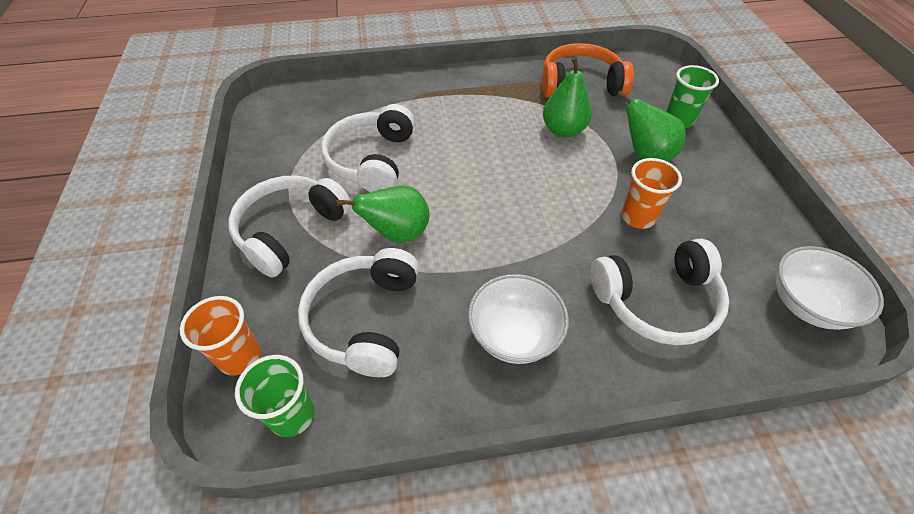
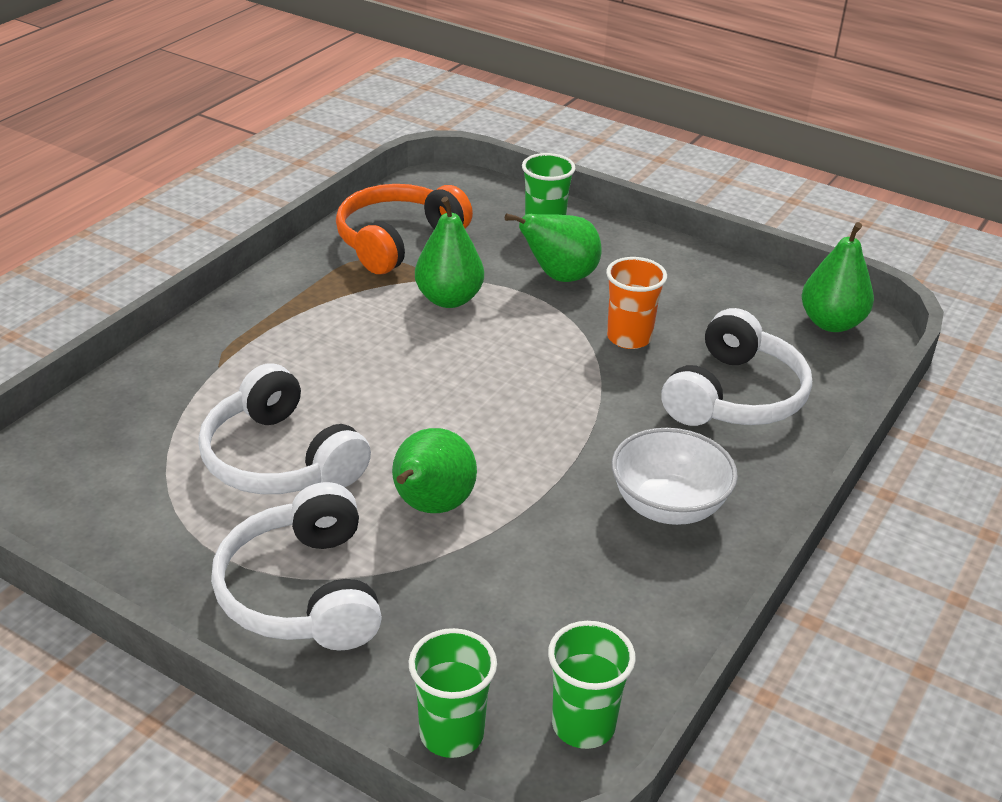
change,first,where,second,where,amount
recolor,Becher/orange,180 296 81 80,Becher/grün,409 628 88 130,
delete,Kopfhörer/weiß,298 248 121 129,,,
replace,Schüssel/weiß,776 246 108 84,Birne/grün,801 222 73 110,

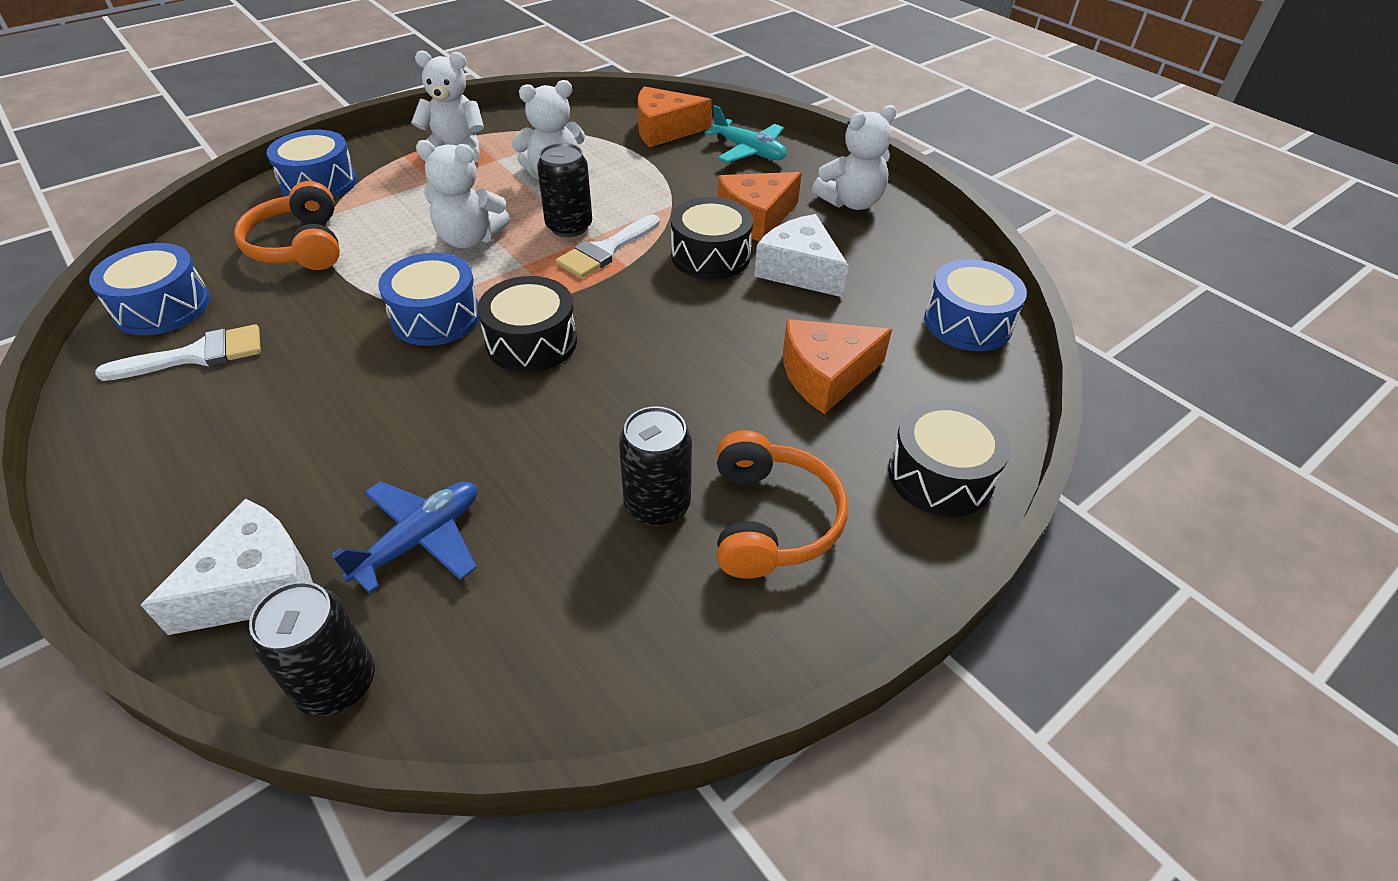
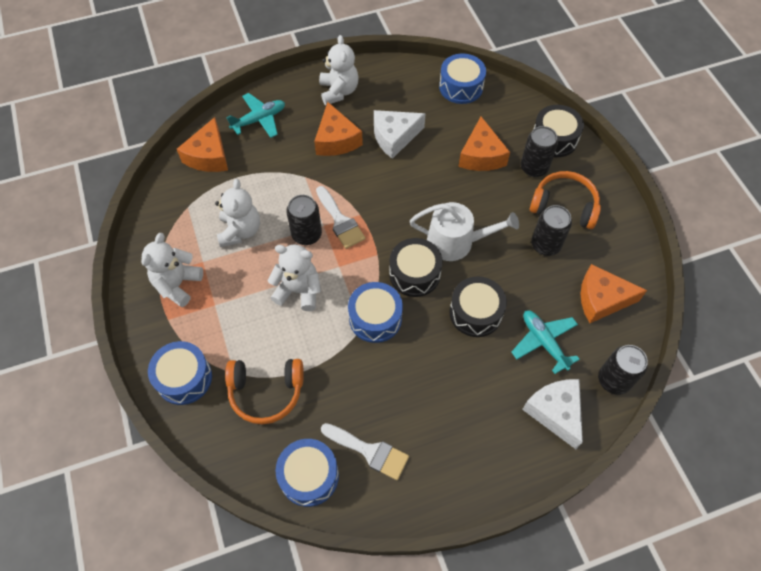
change,first,where,second,where,amount
rotate,Pinsel/weiß,95 324 166 57,,321 423 88 57,120 degrees clockwise
recolor,Flugzeug/blau,331 481 146 113,Flugzeug/türkis,511 310 69 64,
rotate,Teddybär/weiß,416 140 94 108,,268 244 53 67,105 degrees counterclockwise
move,Trommel/schwarz,671 197 82 83,,450 276 57 61,
insert,,,Gießkanne/weiß,410 202 109 59,
insert,,,Dose/schwarz,521 126 37 51,
insert,,,Käse/orange,581 264 66 59,

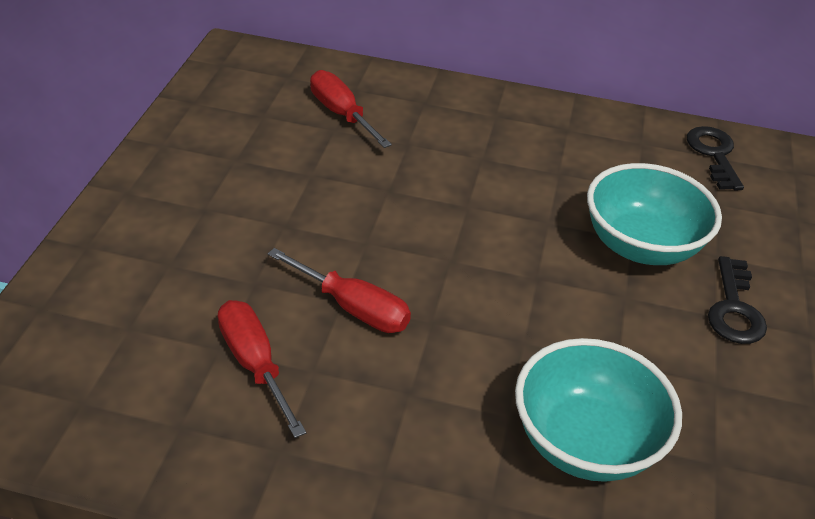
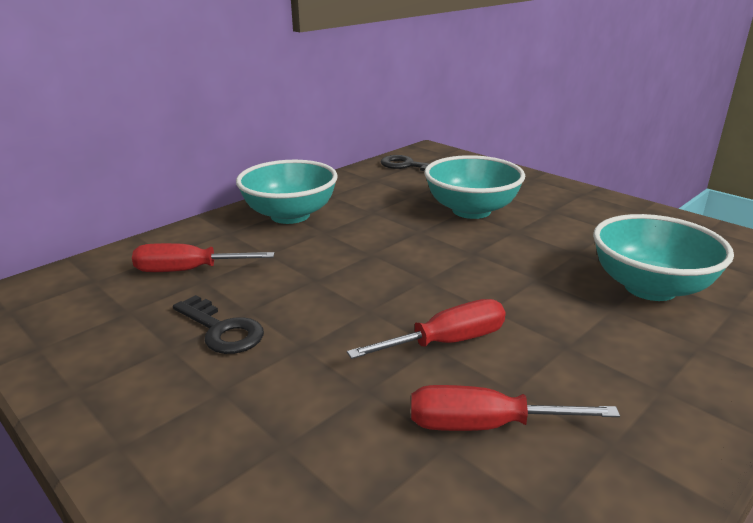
change,first,where,second,where,amount
move,Schlüssel/schwarz,708 256 59 88,,173 295 91 59,
insert,,,Schüssel/türkis,236 160 102 64,

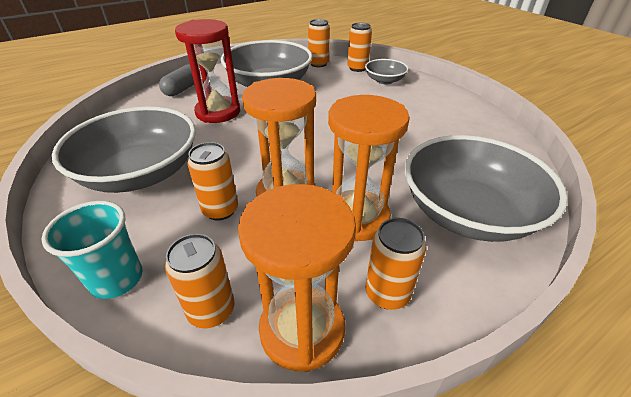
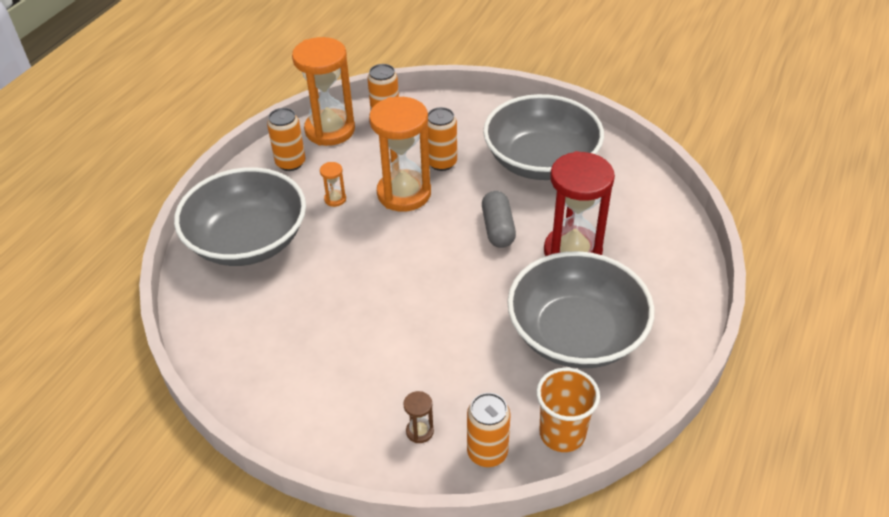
change,first,where,second,where,amount
delete,Becher/türkis,41 201 102 98,,,
move,Kapsel/grau,159 64 41 32,,482 191 34 57,
replace,Dose/orange,308 19 22 48,Becher/orange,536 368 64 84,
resize,Sanduhr/orange,328 95 82 147,,320 162 26 45,x0.40
replace,Schüssel/grau,365 59 43 25,Sanduhr/braun,403 391 31 52,

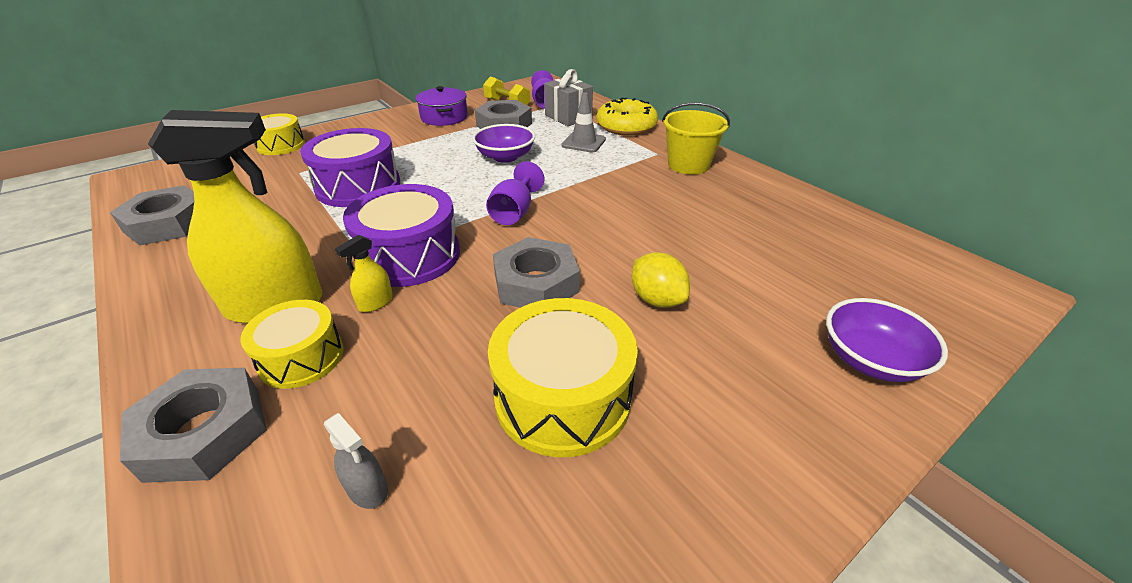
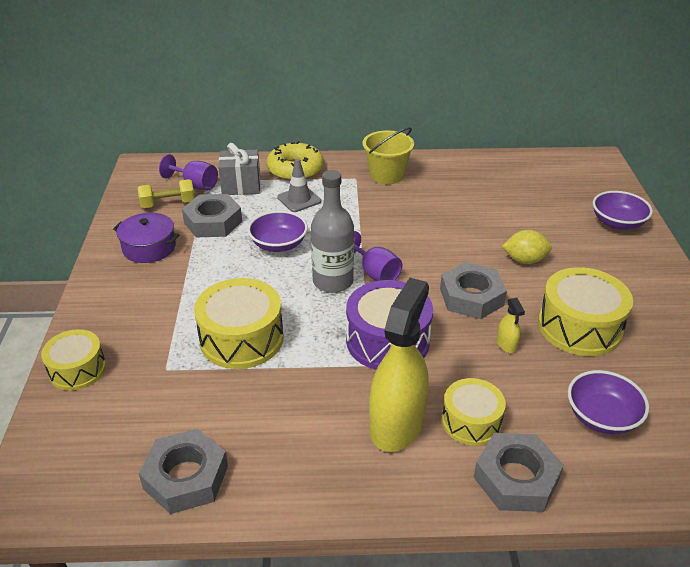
change,first,where,second,where,amount
recolor,Trommel/lila,300 128 100 79,Trommel/gelb,194 278 89 91,
replace,Sprühflasche/grau,324 413 64 96,Schüssel/lila,568 370 81 64,
move,Sprühflasche/gelb,335 235 58 77,,497 298 28 55,
insert,,,Flasche/grau,311 170 43 123,

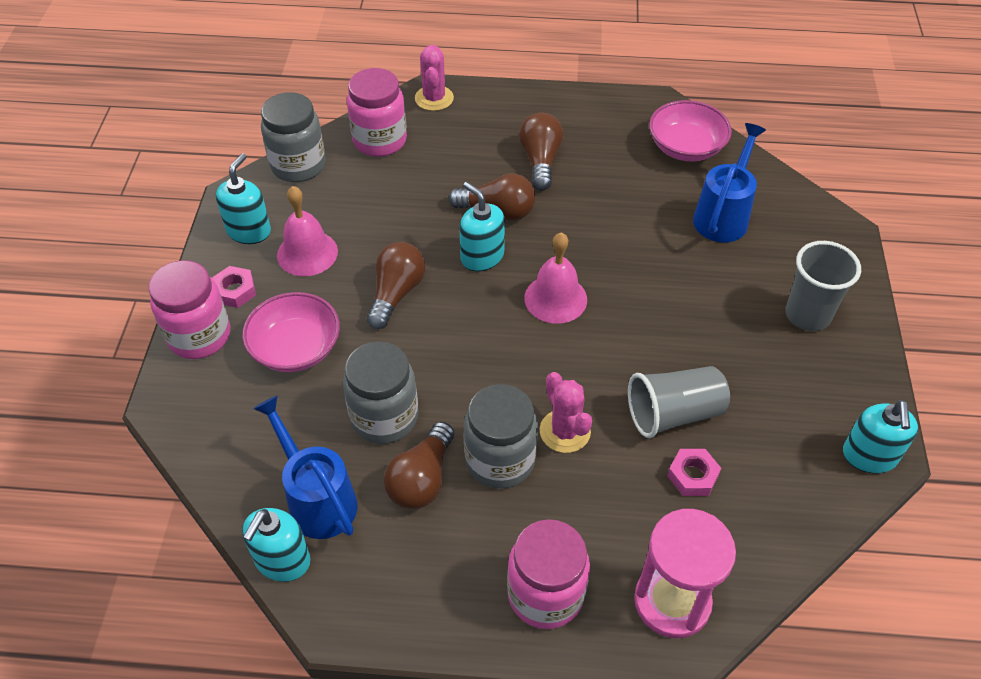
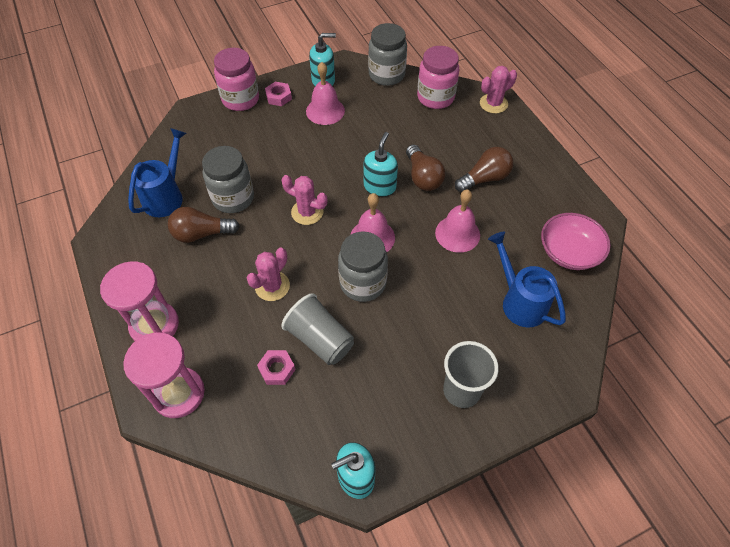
change,first,where,second,where,amount
delete,Schüssel/rosa,242 292 98 80,,,
delete,Seifenspender/türkis,242 508 69 74,,,
delete,Glühbirne/braun,367 242 58 87,,,
move,Einmachglas/grau,464 384 74 105,,338 232 50 70,
replace,Einmachglas/rosa,507 519 83 110,Sanduhr/rosa,100 261 79 80,
rotate,Gießkanne/blau,693 123 73 120,,488 232 78 95,120 degrees counterclockwise
insert,,,Kaktus/rosa,281 175 46 50,
insert,,,Glocke/rosa,435 189 45 64,

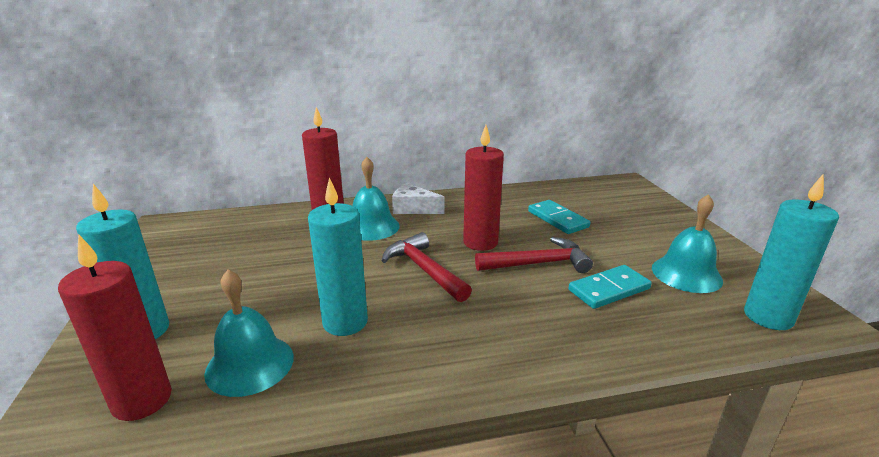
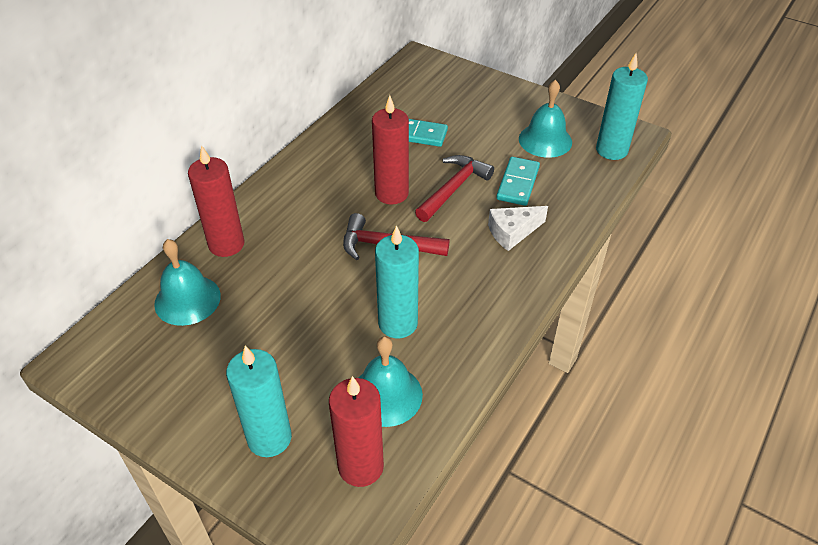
change,first,where,second,where,amount
move,Glocke/türkis,352 157 48 84,,154 239 67 87,
move,Käse/weiß,392 183 52 31,,488 206 60 45,

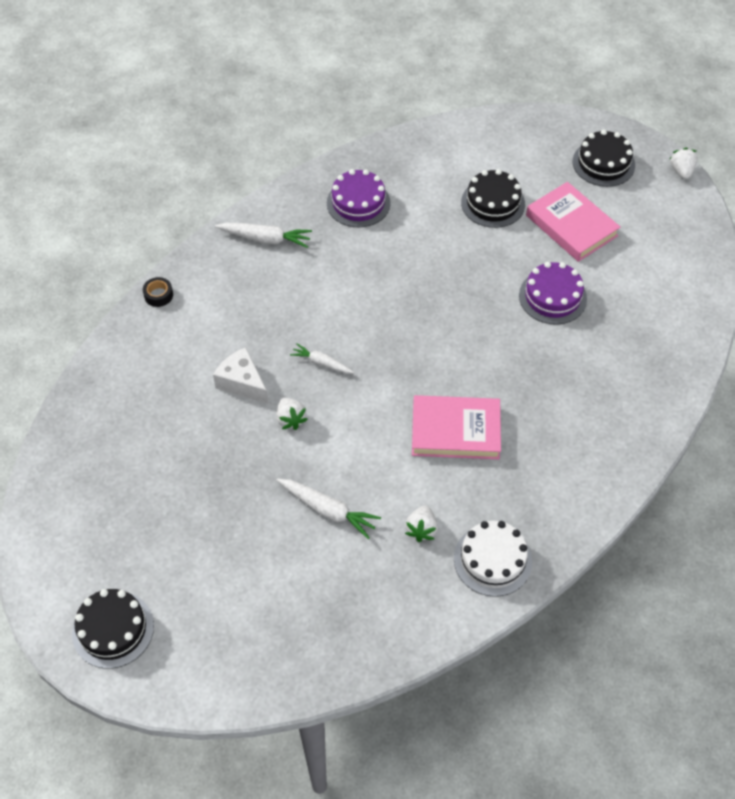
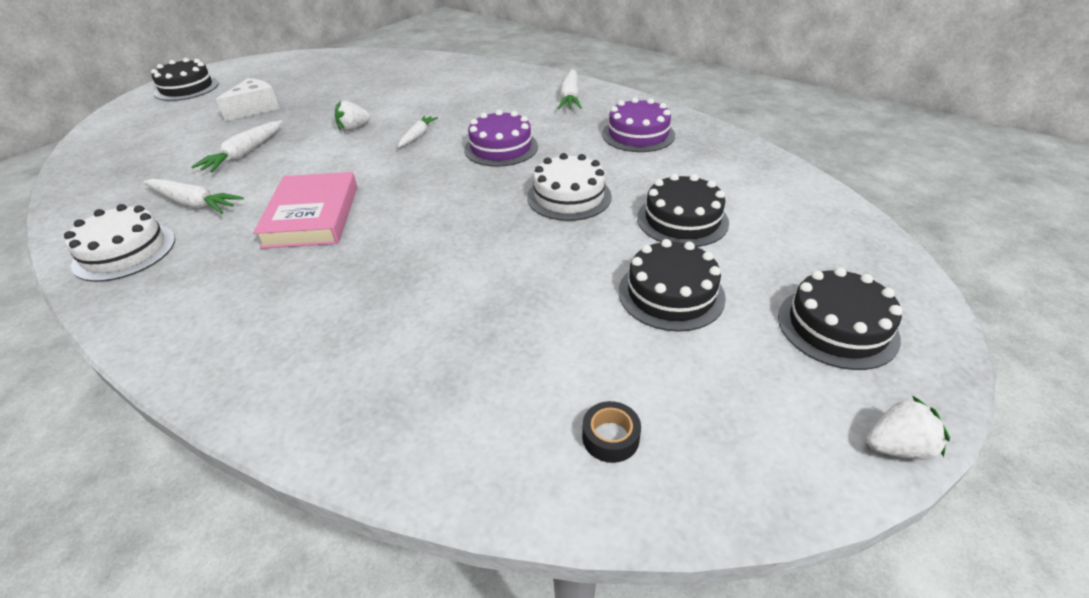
change,first,where,second,where,amount
move,Klebeband/schwarz,143 277 30 30,,582 401 59 62,
move,Käse/weiß,213 347 56 57,,216 78 64 43,
replace,Erdbeere/weiß,405 505 33 37,Karotte/weiß,143 179 101 35,
move,Kuchen/lila,519 262 68 62,,464 110 74 57,
replace,Buch/rosa,526 182 95 80,Kuchen/schwarz,618 239 108 93,
insert,,,Kuchen/weiß,527 153 85 68,

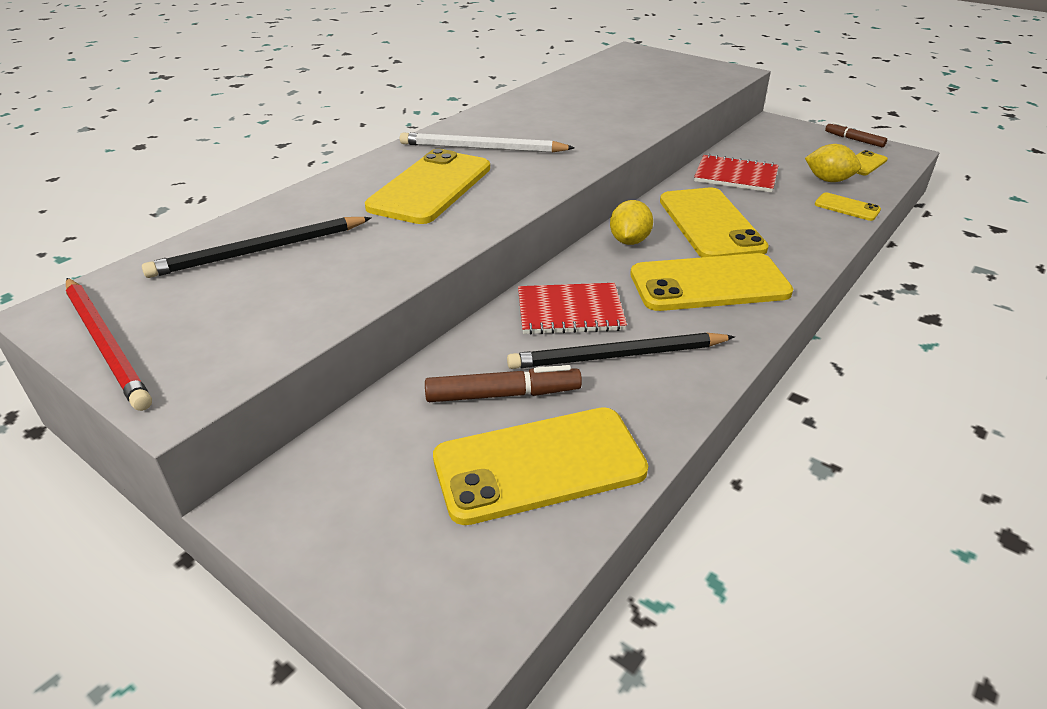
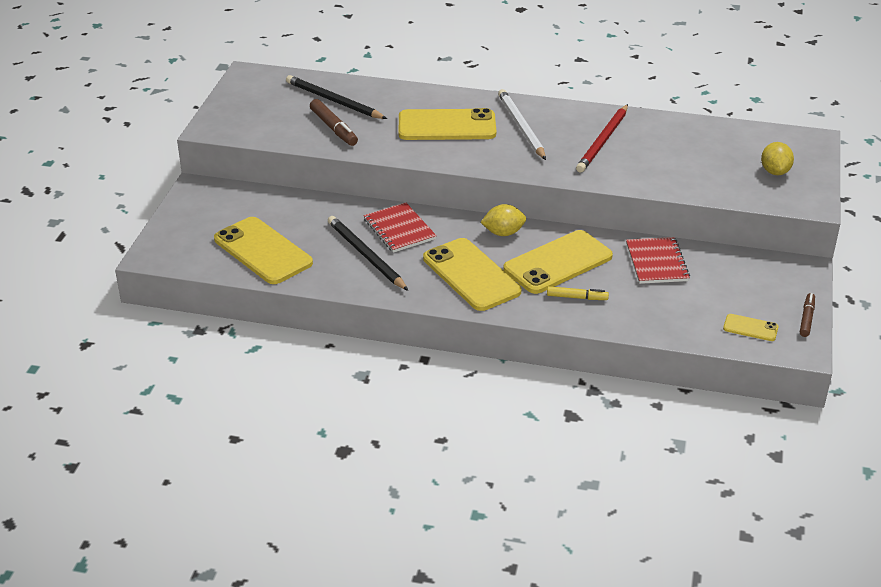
change,first,where,second,where,amount
move,Bleistift/rot,66 278 86 133,,576 104 52 68,
move,Filzstift/braun,425 365 157 37,,310 99 48 47,
move,Zitrone/gelb,805 144 56 38,,761 142 33 33,
delete,Handy/gelb,815 193 66 28,,,
insert,,,Filzstift/gelb,547 286 62 14,

